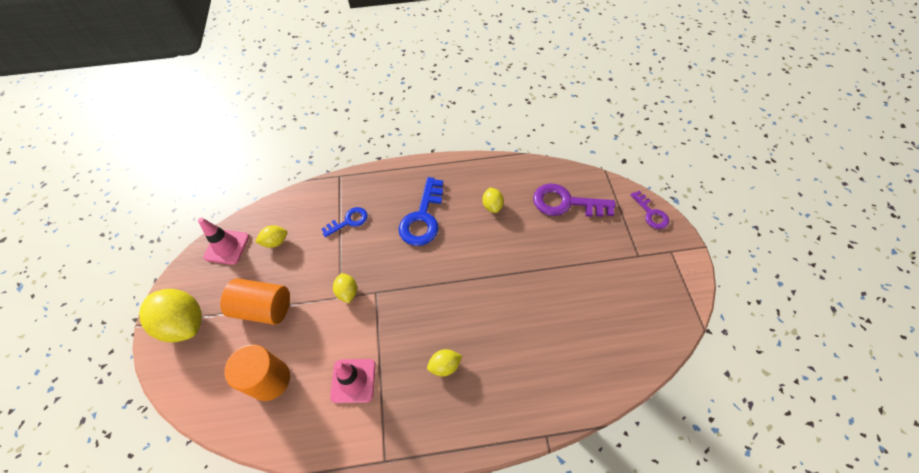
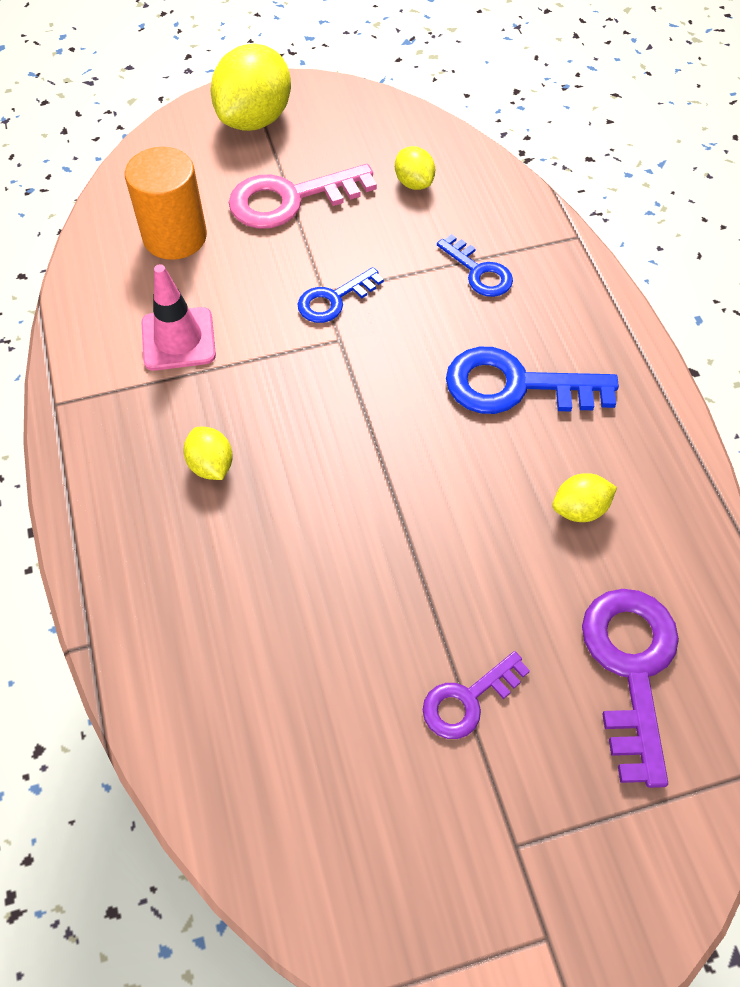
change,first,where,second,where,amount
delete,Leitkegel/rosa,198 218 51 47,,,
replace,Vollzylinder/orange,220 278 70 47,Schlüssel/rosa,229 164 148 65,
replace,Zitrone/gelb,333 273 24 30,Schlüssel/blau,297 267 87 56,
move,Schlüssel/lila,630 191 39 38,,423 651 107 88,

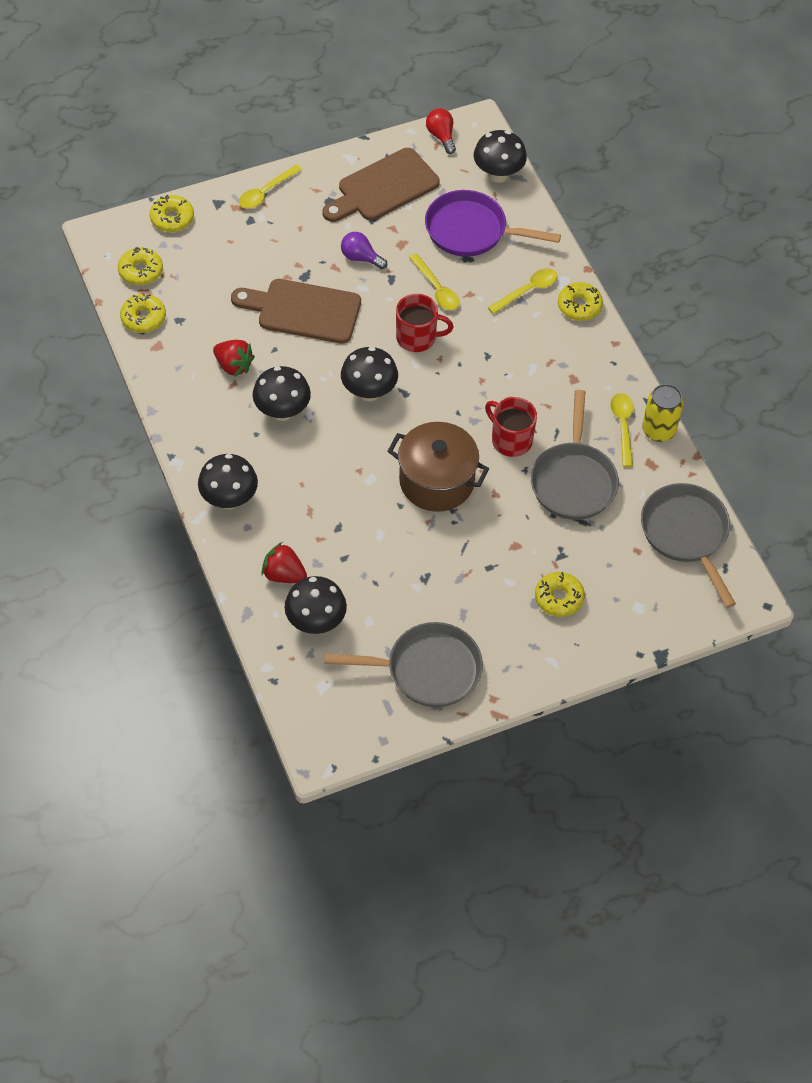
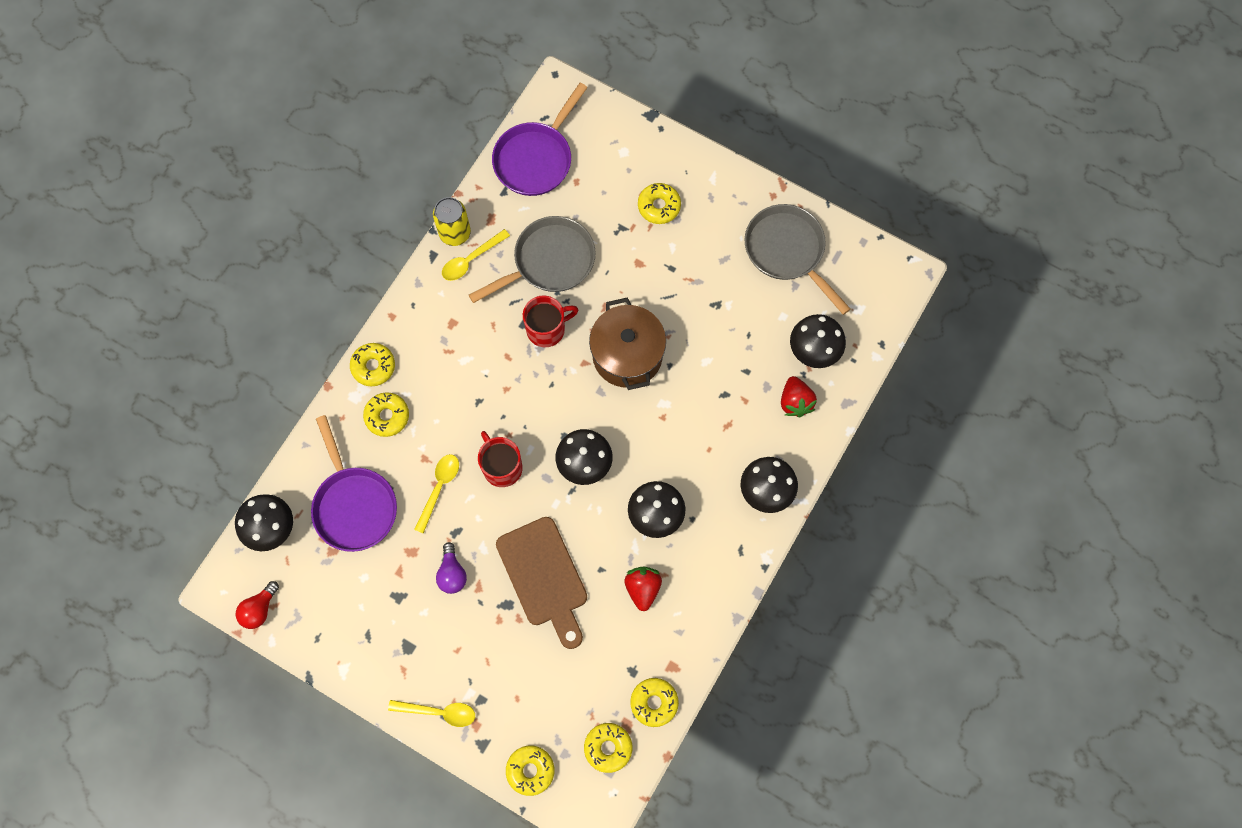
change,first,where,second,where,amount
delete,Schneidebrett/braun,323 148 117 74,,,
rotate,Tasse/rot,485 397 52 60,,523 295 55 52,120 degrees counterclockwise
replace,Löffel/gelb,488 268 69 46,Donut/gelb,363 392 46 45,
recolor,Pfanne/grau,641 483 95 125,Pfanne/lila,492 83 96 113,

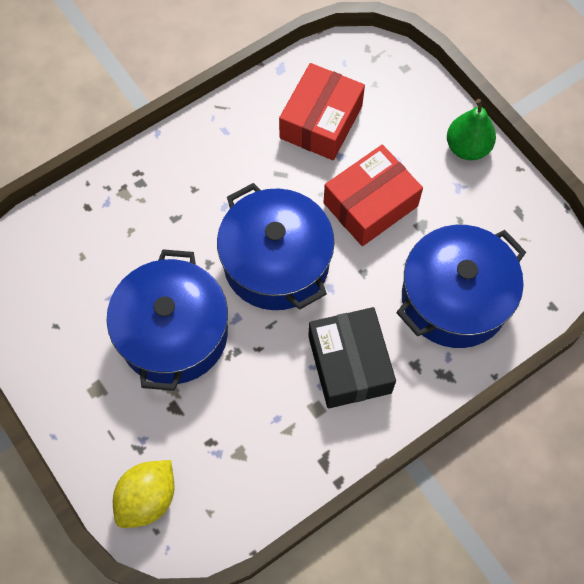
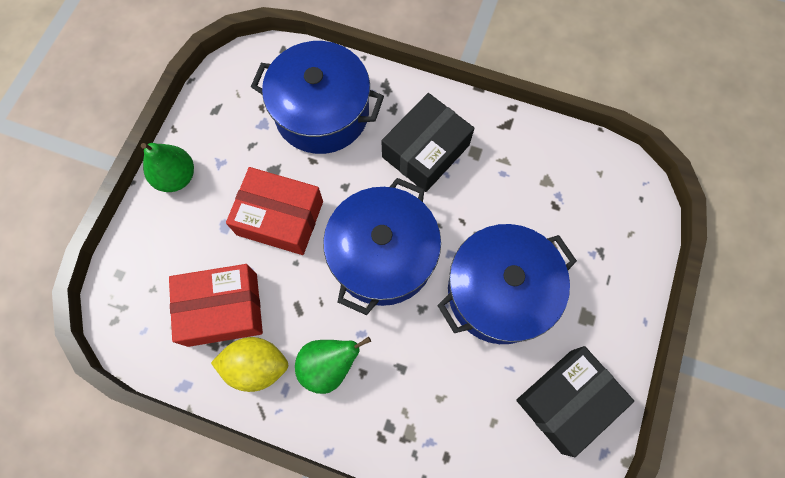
change,first,where,second,where,amount
move,Zitrone/gelb,113 460 62 68,,211 337 78 55,
insert,,,Birne/grün,295 337 76 57,
insert,,,Schachtel/schwarz,516 346 118 111,

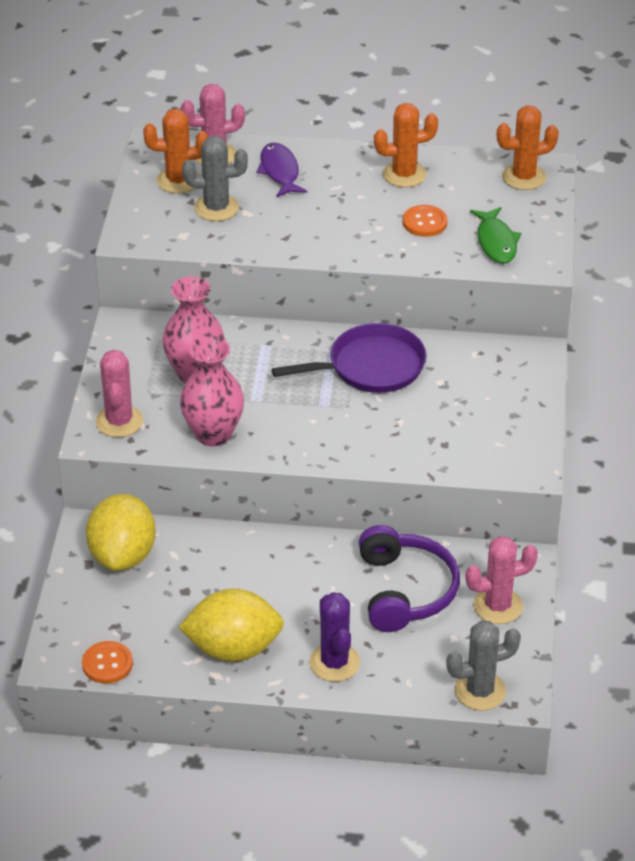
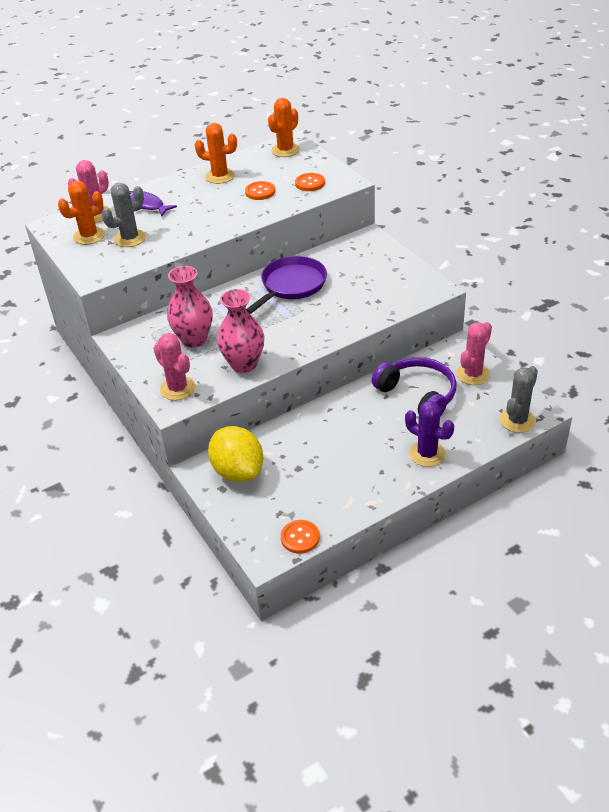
change,first,where,second,where,amount
delete,Zitrone/gelb,178 589 106 73,,,
rotate,Kaktus/orange,374 103 64 84,,195 123 42 61,60 degrees clockwise
replace,Fisch/grün,470 207 51 57,Knopf/orange,295 173 30 18,

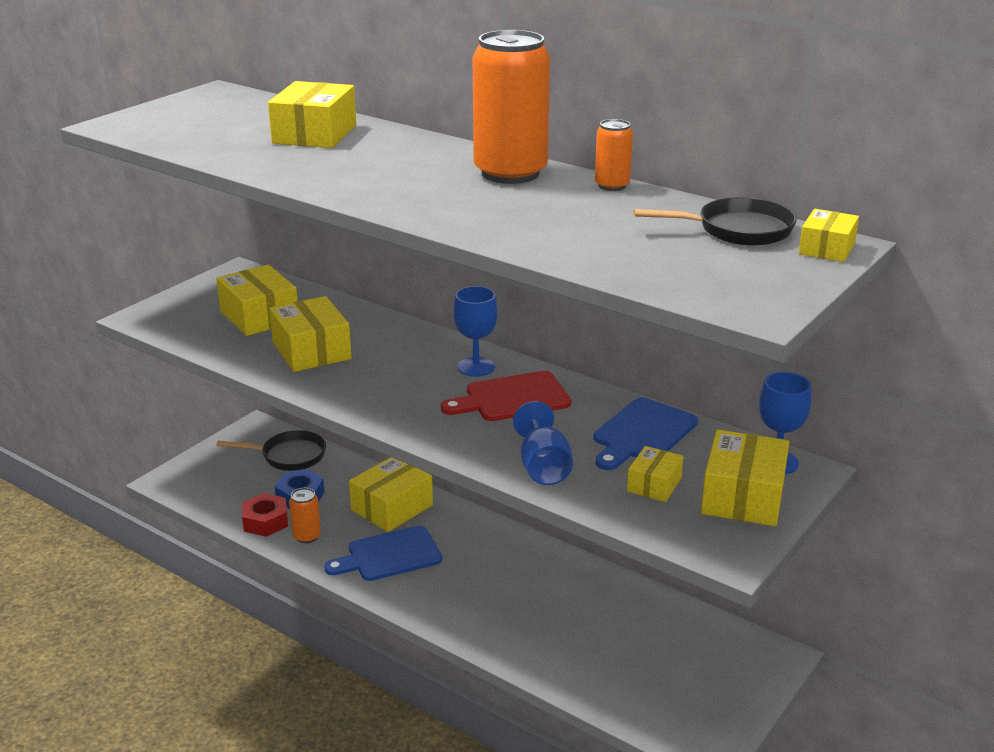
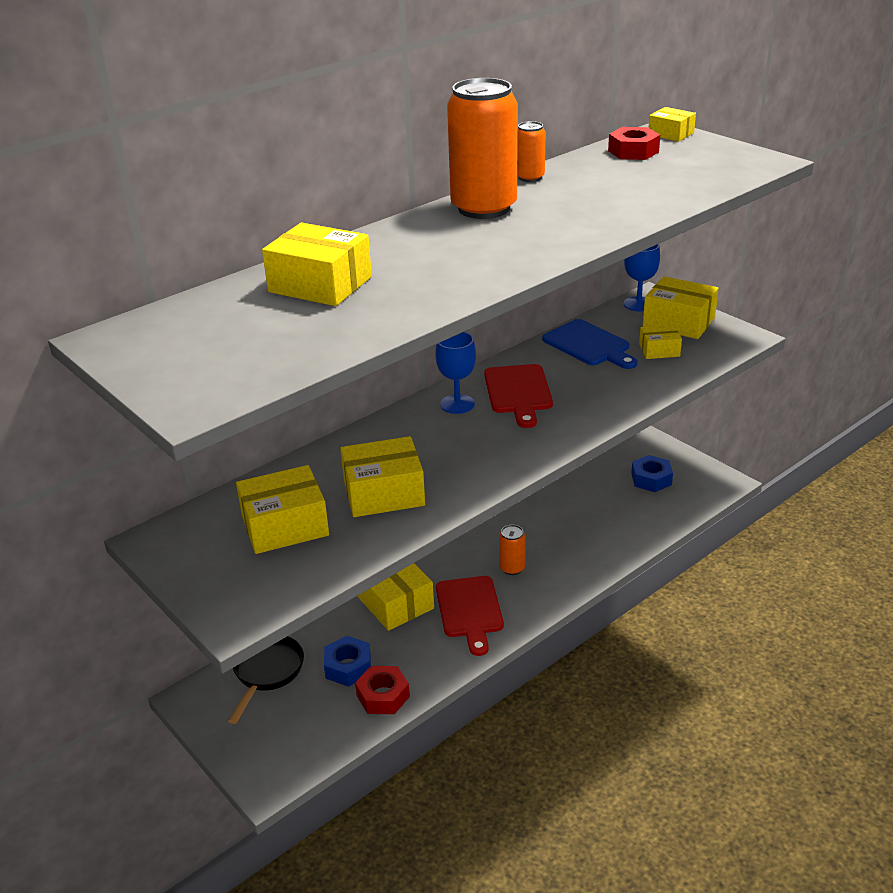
change,first,where,second,where,amount
move,Dose/orange,289 488 32 55,,499 525 27 50,
recolor,Schneidebrett/blau,324 526 118 55,Schneidebrett/rot,436 576 68 80,
delete,Kelch/blau,513 401 60 84,,,
rotate,Schachtel/gelb,627 446 56 56,,639 325 43 34,45 degrees counterclockwise
replace,Pfanne/schwarz,633 197 164 49,Sechskantmutter/rot,608 127 52 33,
insert,,,Sechskantmutter/blau,631 455 42 37,

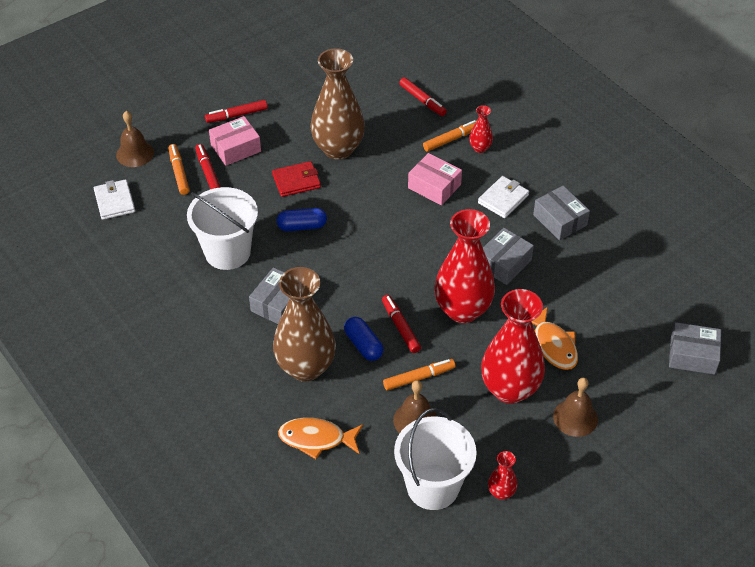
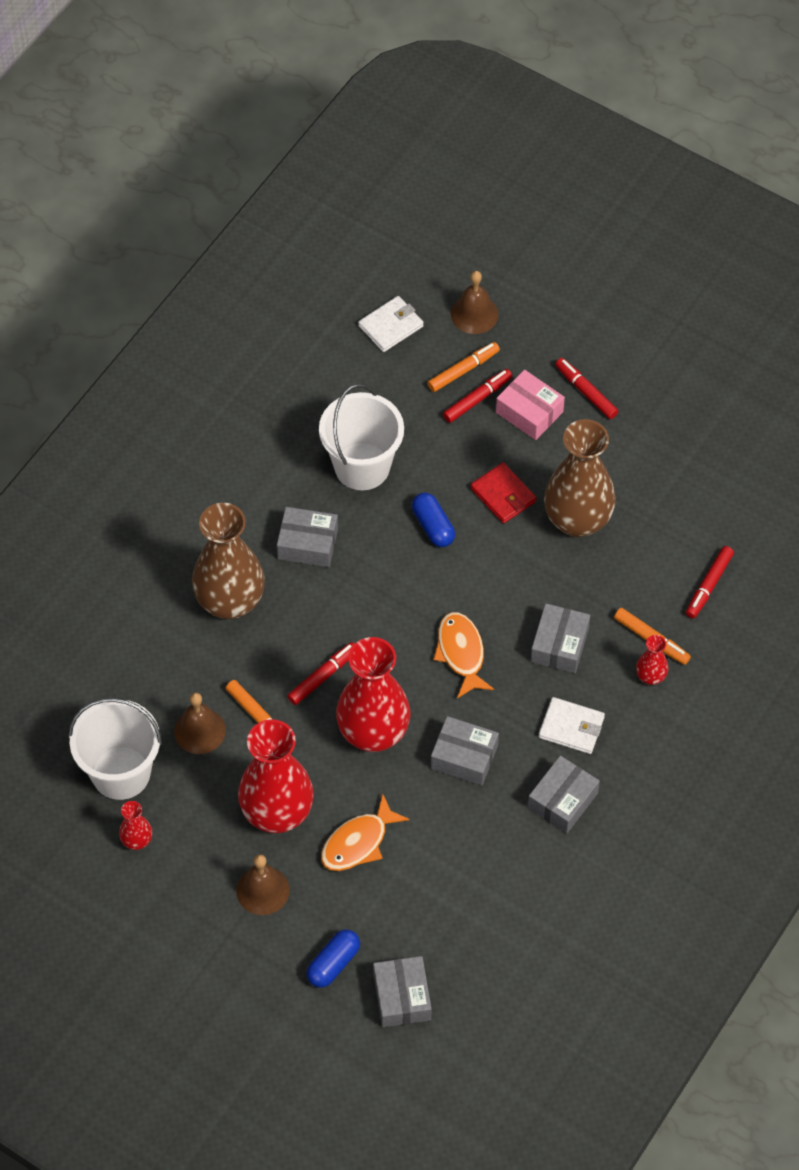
change,first,where,second,where,amount
move,Fisch/orange,278 418 85 41,,433 612 61 86,
move,Kapsel/blau,344 317 39 44,,307 929 53 59,
recolor,Schachtel/rosa,408 153 54 52,Schachtel/grau,531 603 59 70,

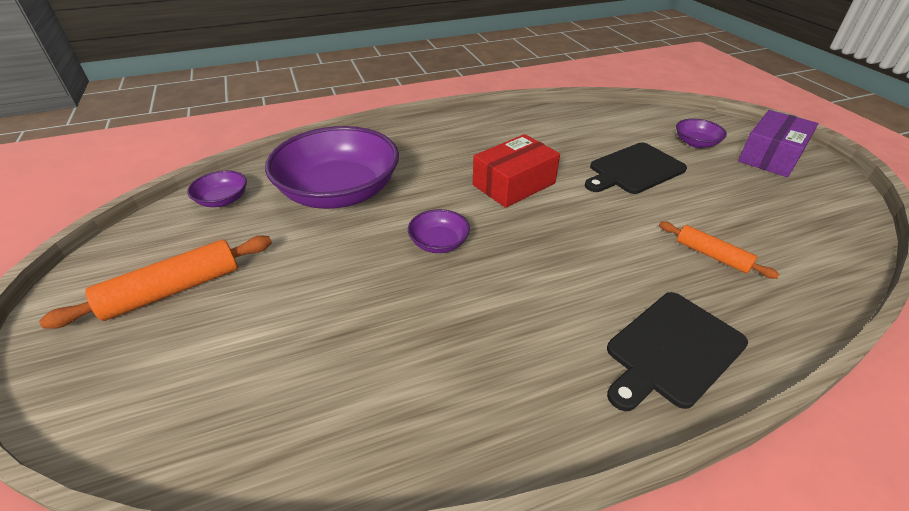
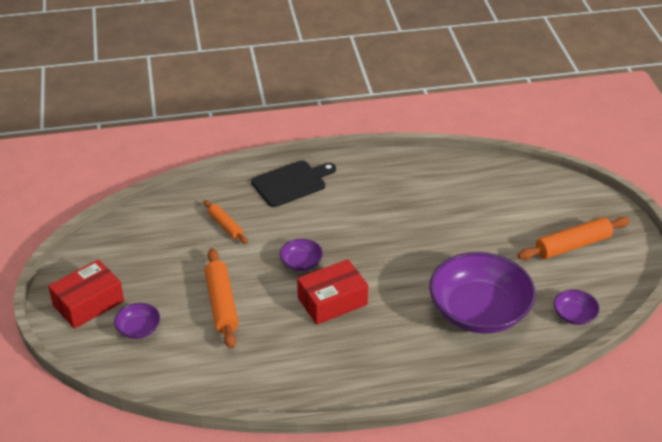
change,first,where,second,where,amount
move,Schüssel/lila,408 209 62 44,,280 239 43 32,
replace,Schneidebrett/schwarz,585 143 102 51,Nudelholz/orange,205 248 34 101,
recolor,Schachtel/lila,738 110 81 67,Schachtel/rot,48 259 76 70,

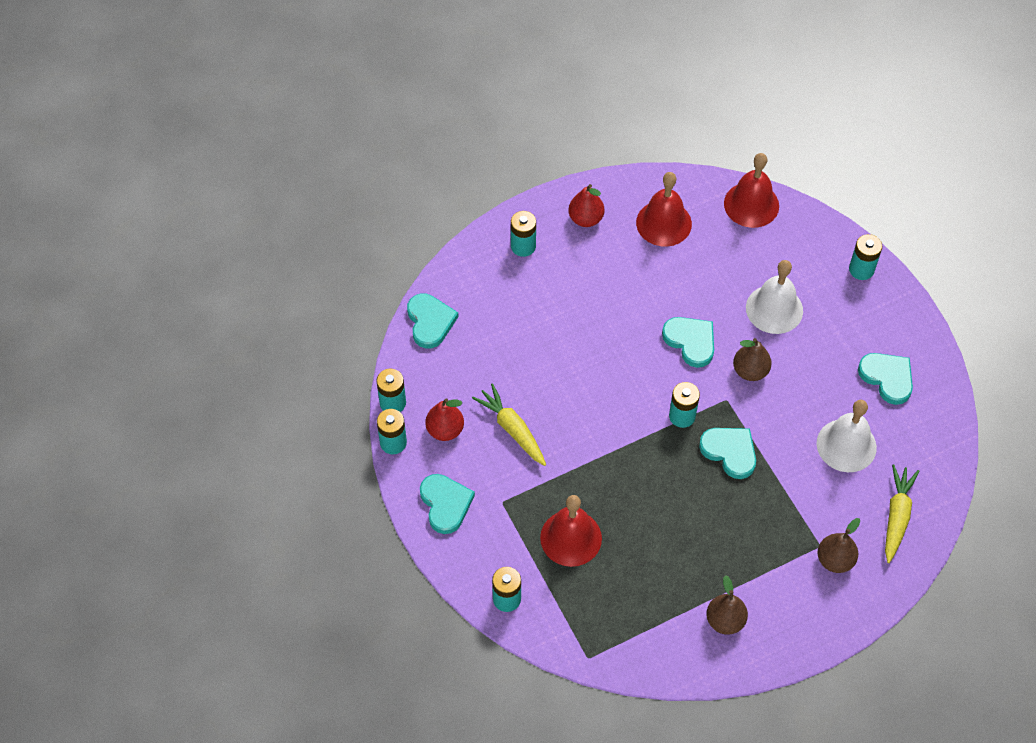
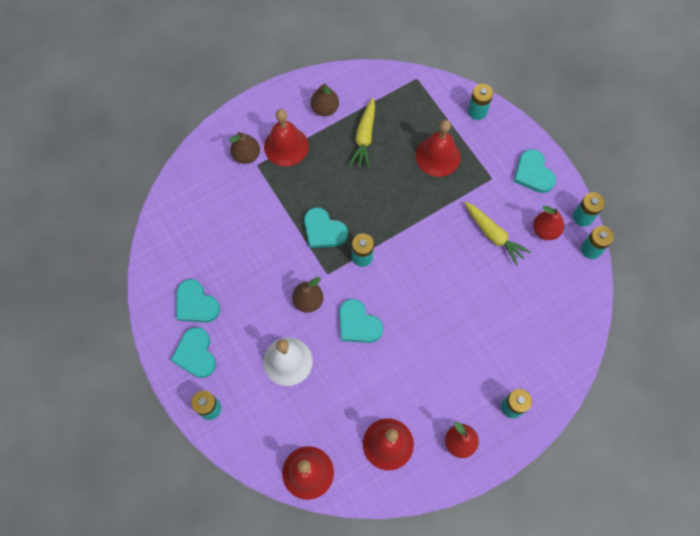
change,first,where,second,where,amount
move,Herz/türkis,407 294 52 55,,171 327 45 51,
delete,Glocke/weiß,817 400 60 72,,,
move,Karotte/gelb,885 464 34 99,,349 98 26 70,
insert,,,Glocke/rot,264 109 45 57,

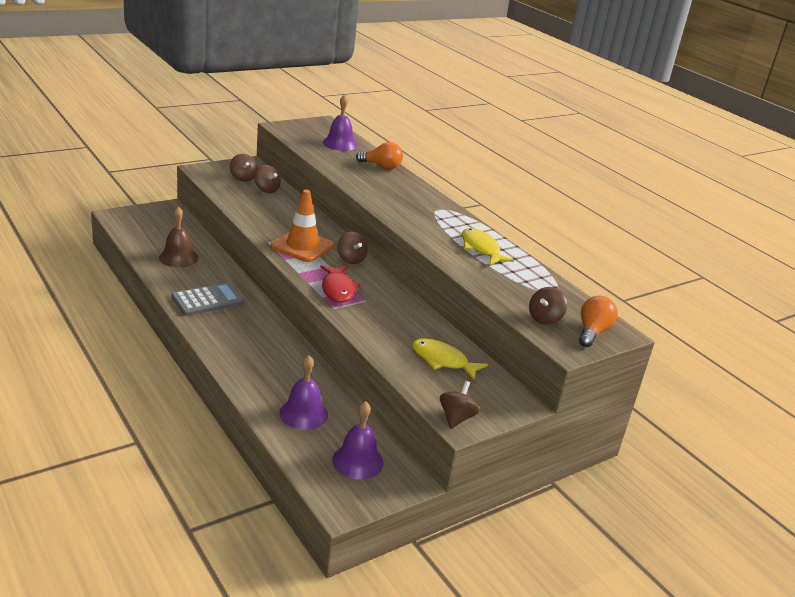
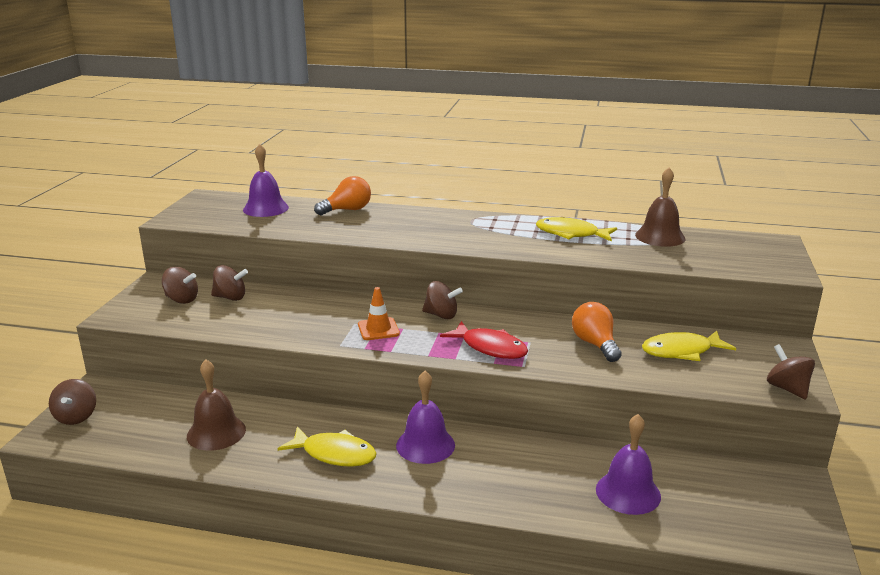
change,first,where,second,where,amount
replace,Taschenrechner/grau,172 282 72 34,Fisch/gelb,278 426 99 41,
resize,Leitkegel/orange,271 190 63 72,,358 287 42 53,x0.57
move,Glocke/lila,332 401 52 79,,396 371 59 93,
move,Kreisel/braun,529 287 38 38,,49 379 47 46,
move,Glühbirne/orange,579 296 39 51,,572 302 50 60,
insert,,,Glocke/braun,635 167 51 80,

